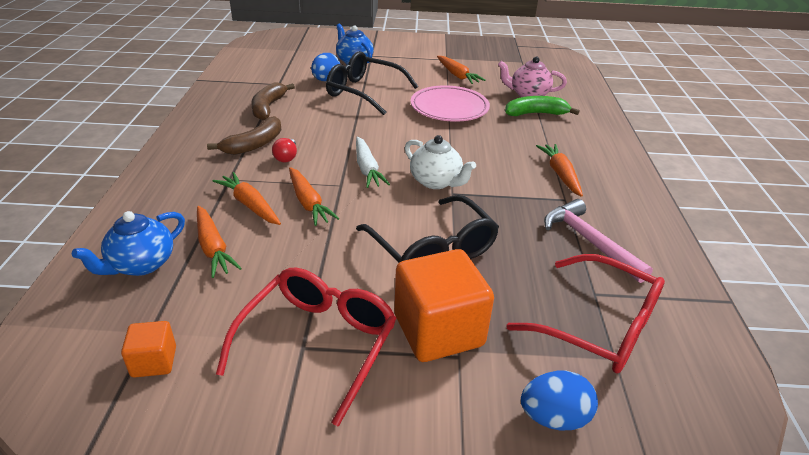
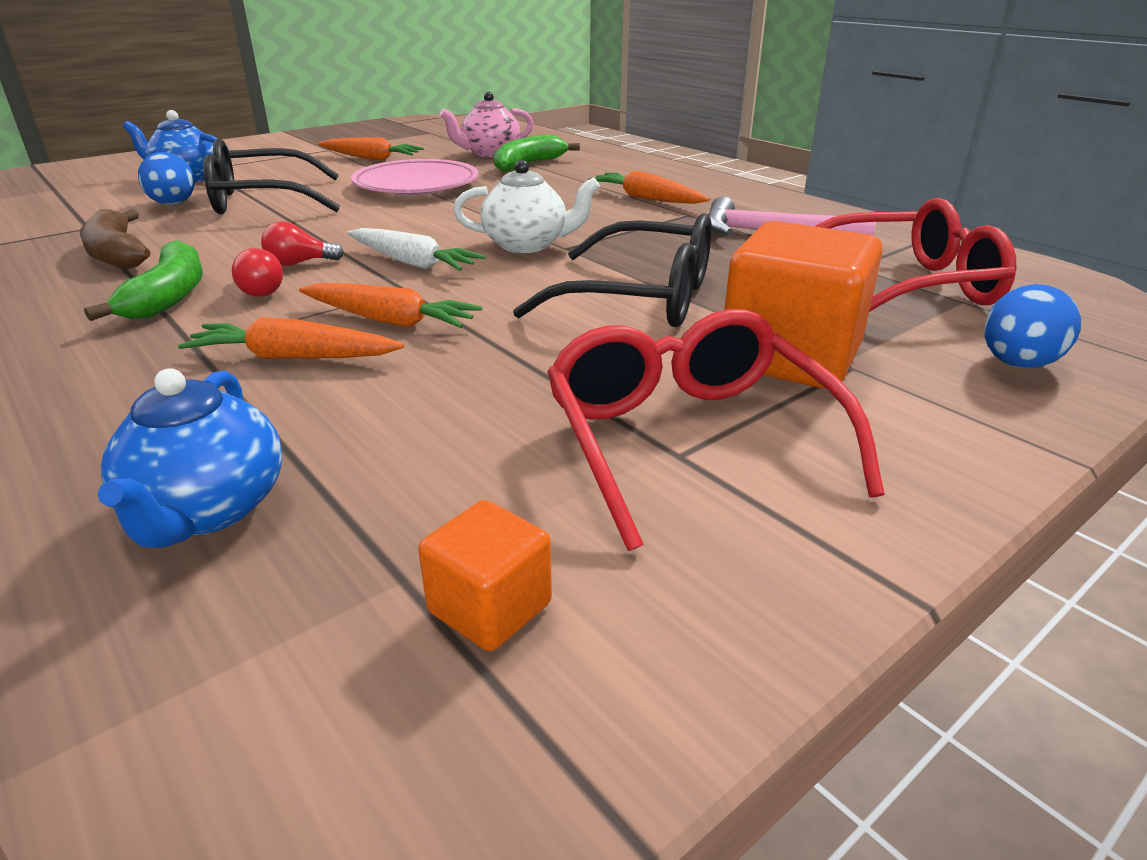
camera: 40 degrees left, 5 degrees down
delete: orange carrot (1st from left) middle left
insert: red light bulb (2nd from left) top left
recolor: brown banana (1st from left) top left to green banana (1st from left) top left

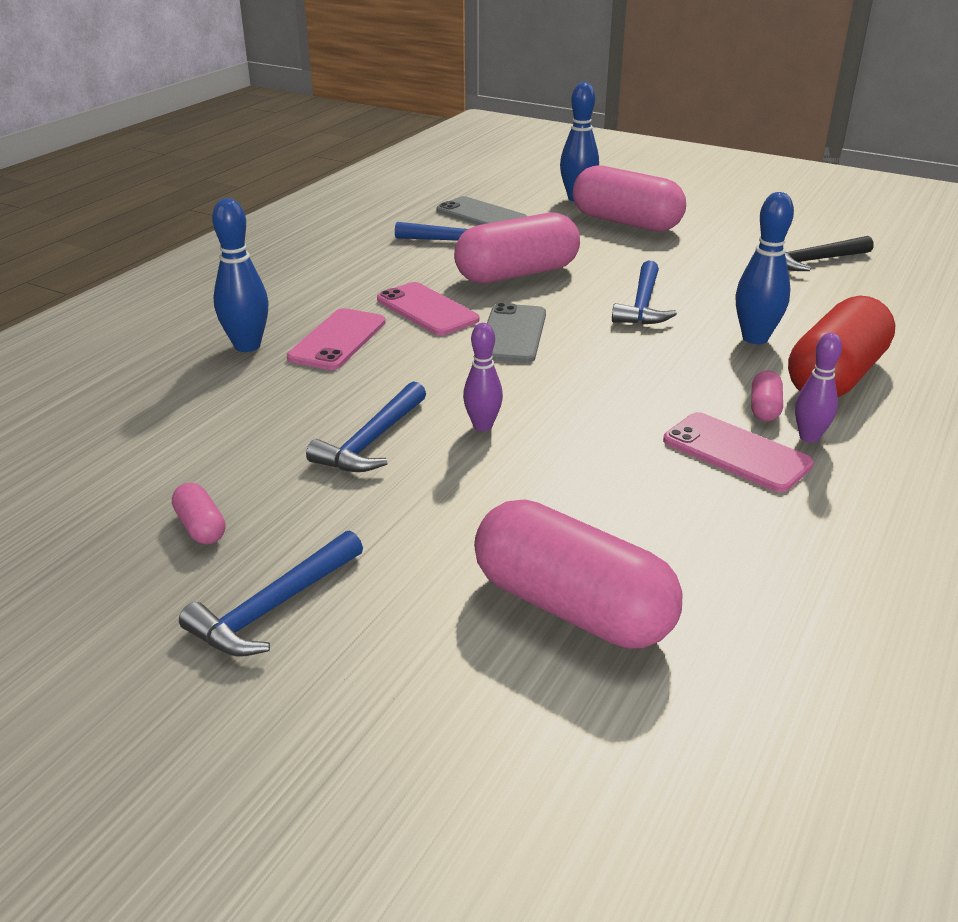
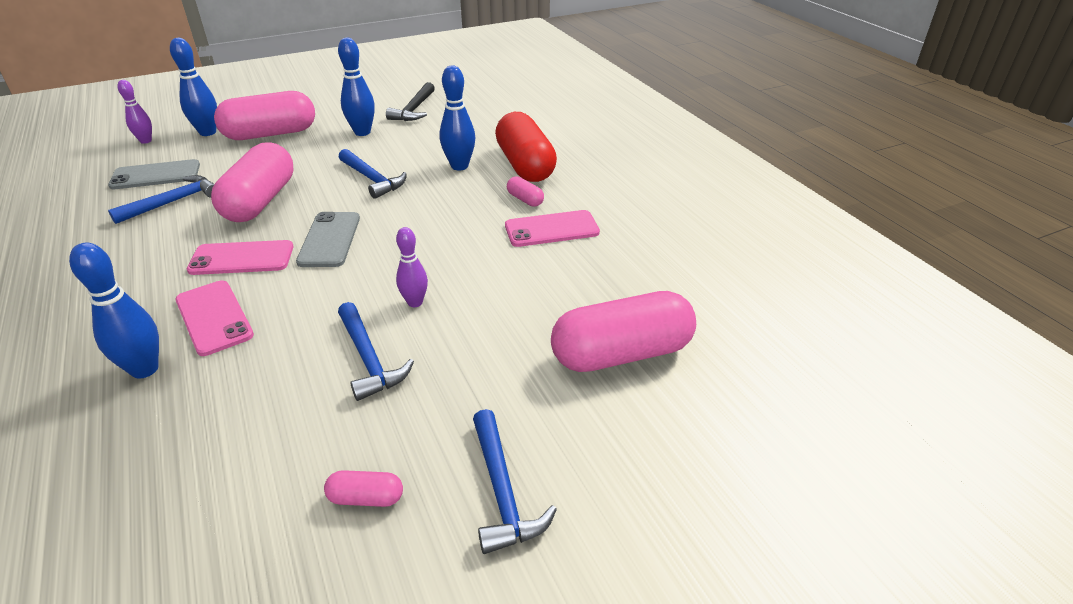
camera: 55 degrees left, 5 degrees up
insert: blue bowling pin (3rd from left) top left
move: purple bowling pin (2nd from left in the first image) middle right to purple bowling pin (1st from left) top left
rotate: grey phone (2nd from left) centre = middle left 45 degrees clockwise

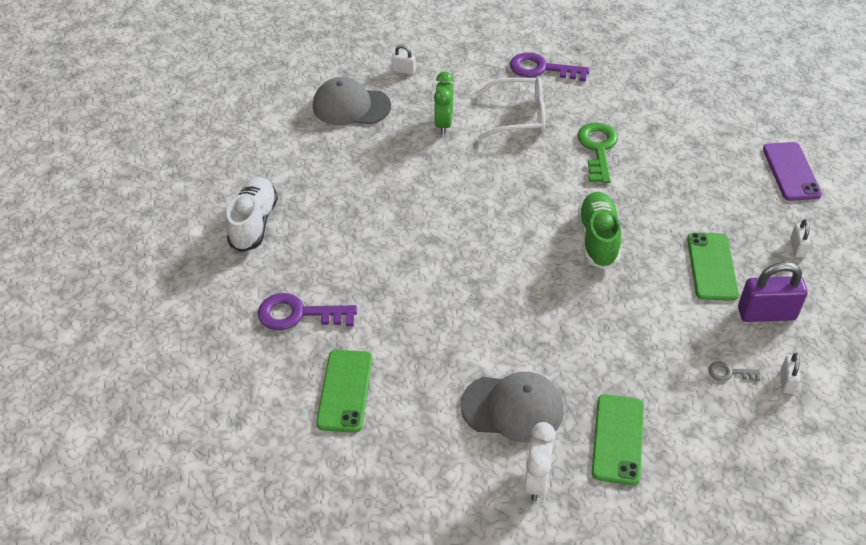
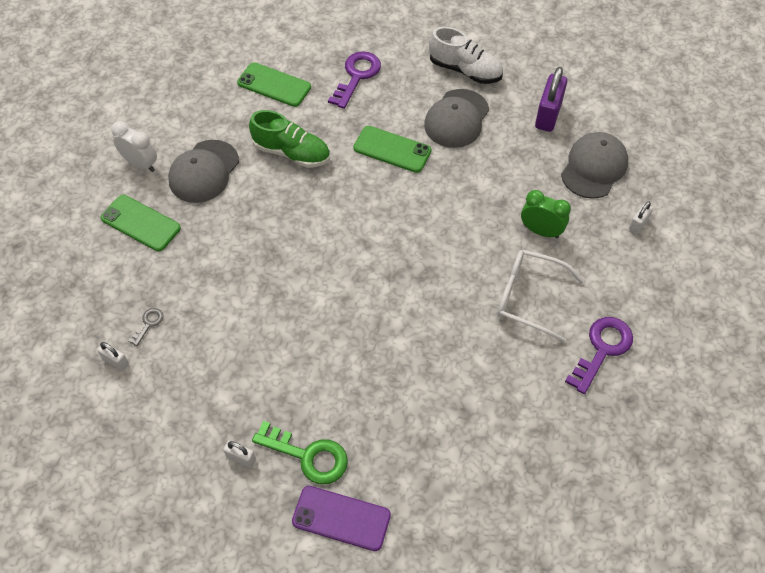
camera: 110 degrees right, 10 degrees up
insert: grey cap (2nd from left) top centre
move: green shoe middle right to top centre; green key top right to bottom centre; green phone (3rd from left) middle right to top centre; purple padlock middle right to top right
rotate: white glasses top centre = middle right 90 degrees clockwise

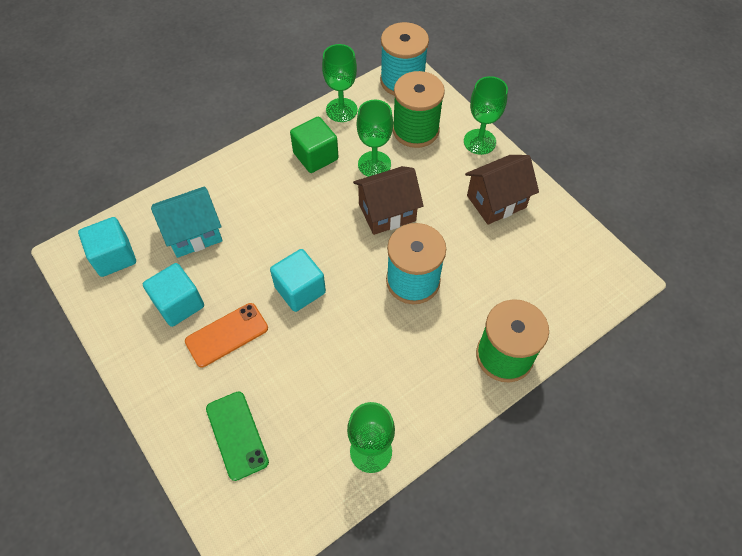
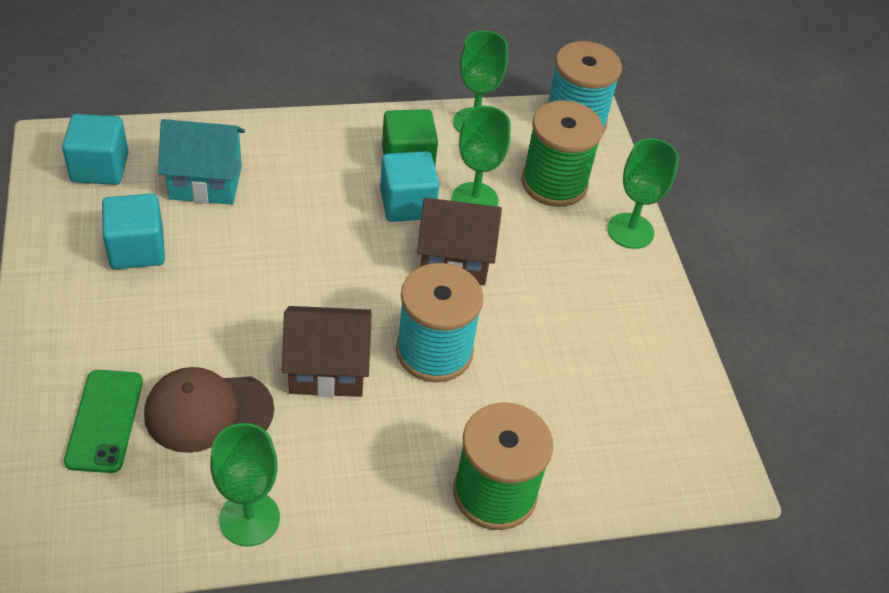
camera: 20 degrees right, 10 degrees down
delete: orange phone middle left
insert: brown cap bottom left
move: brown house (2nd from left in the first image) middle right to brown house (1st from left) centre; turquoise cube (3rd from left) centre to top centre

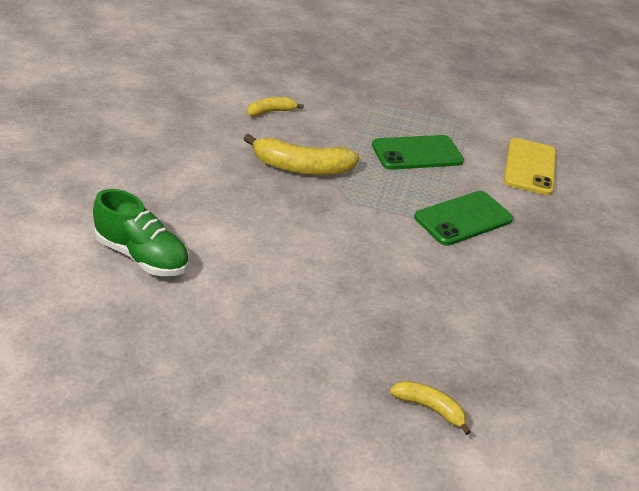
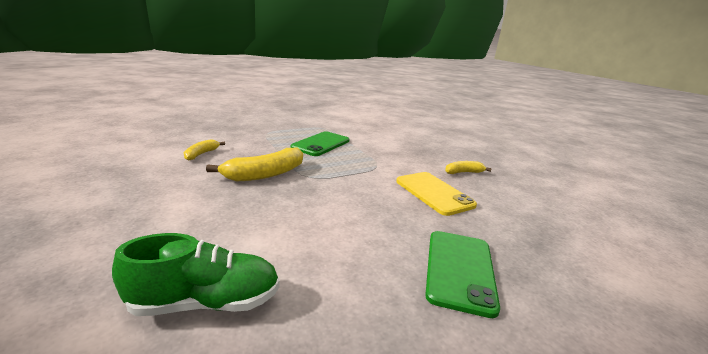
camera: 40 degrees left, 15 degrees down
move: yellow phone middle right to centre; green phone (2nd from left) middle right to bottom centre; yellow banana (3rd from left) bottom right to centre

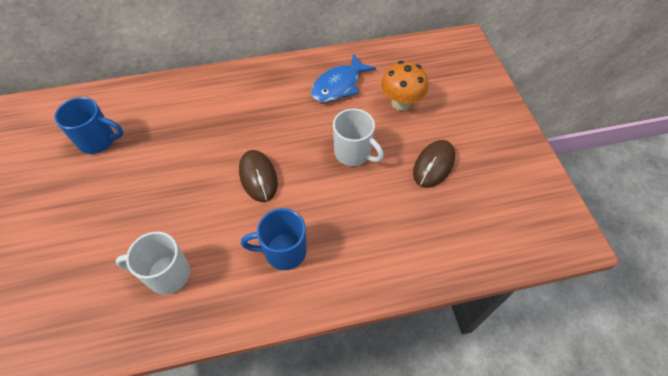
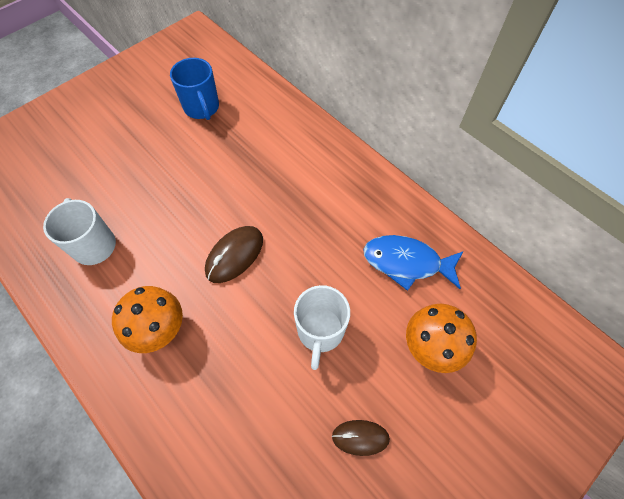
camera: 60 degrees right, 5 degrees up
replace: blue mug (2nd from left) centre to orange mushroom (1st from left) middle left
resize: brown mouse (2nd from left) centre = bottom centre x0.66

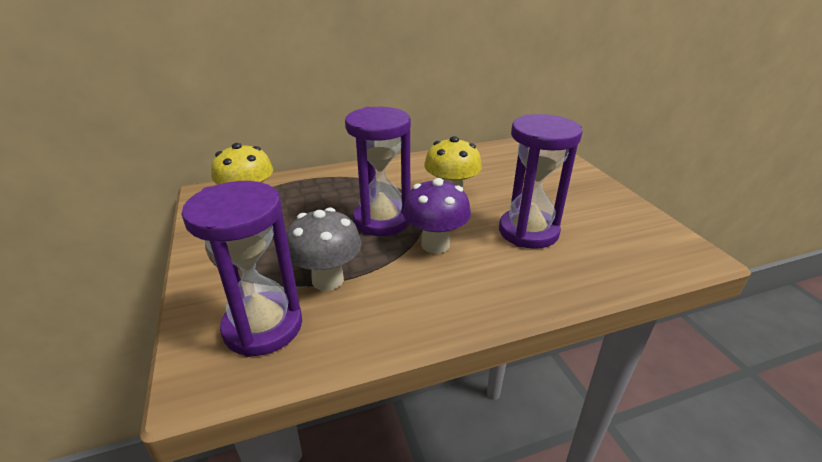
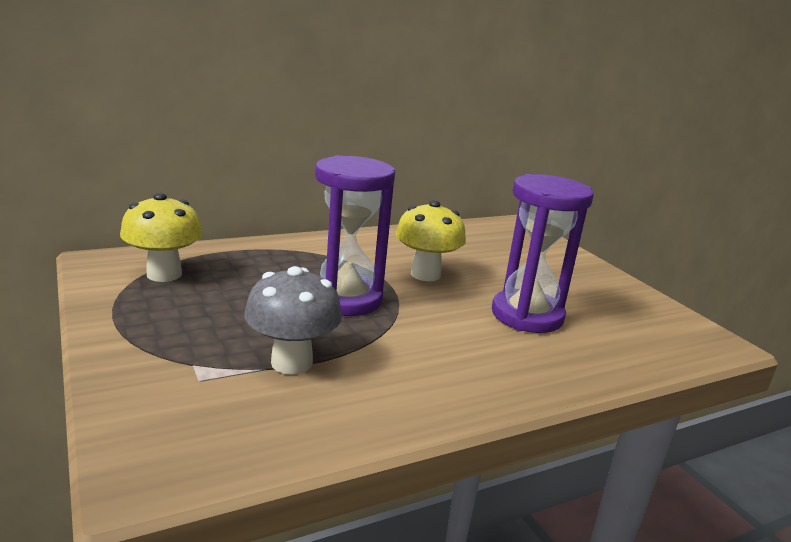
camera: 10 degrees left, 10 degrees down
delete: purple hourglass (1st from left) middle left; purple mushroom centre

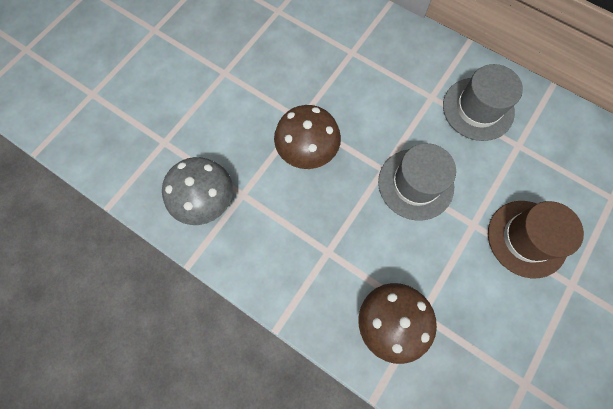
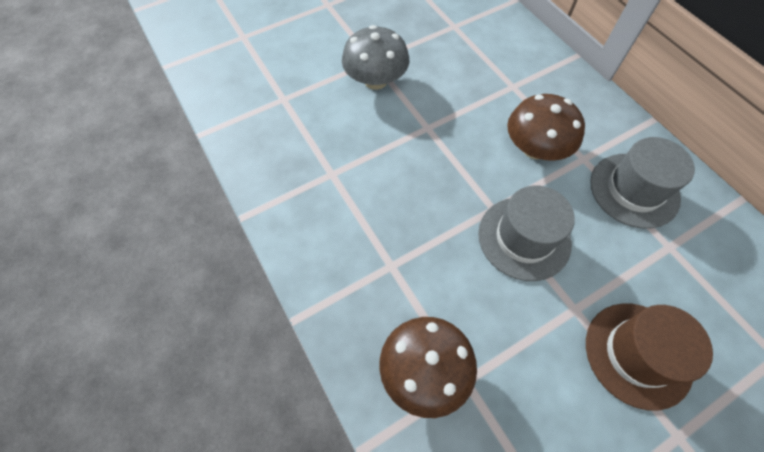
camera: 25 degrees right, 10 degrees down
move: grey mushroom middle left to top centre; brown mushroom (1st from left in the first image) centre to brown mushroom (2nd from left) top right

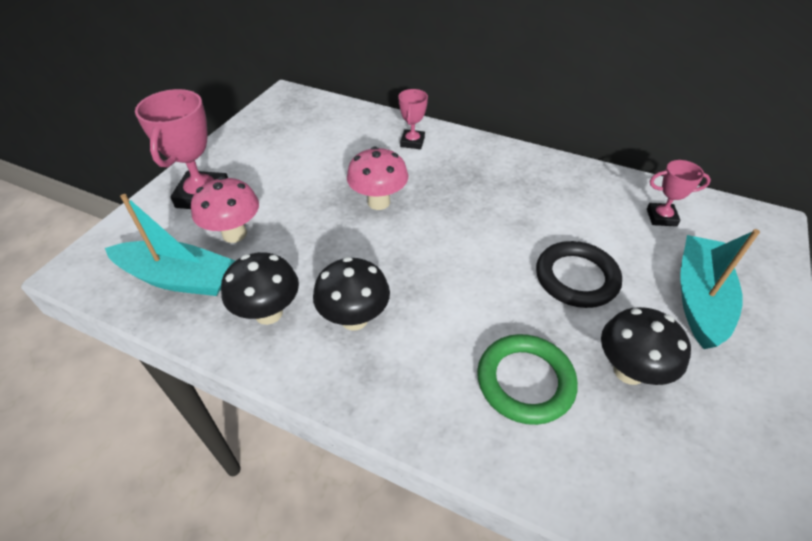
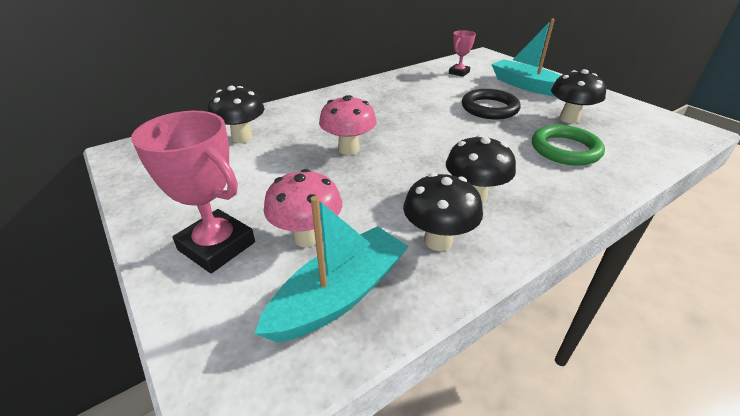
camera: 60 degrees left, 10 degrees down
delete: pink trophy (2nd from left) top centre
insert: black mushroom (1st from left) top left

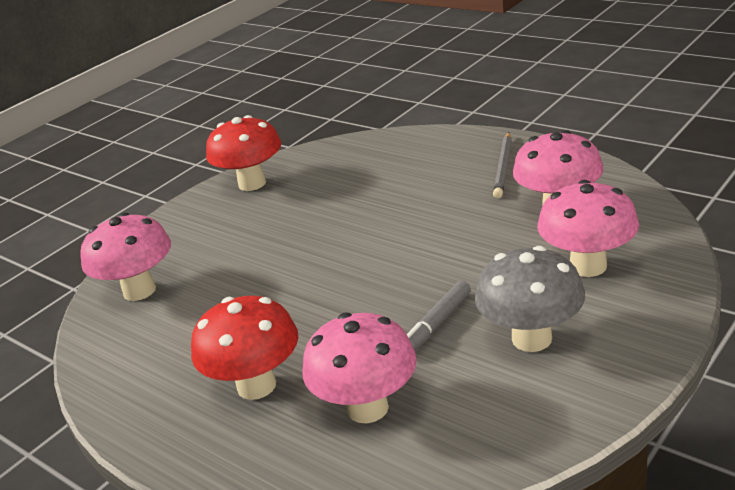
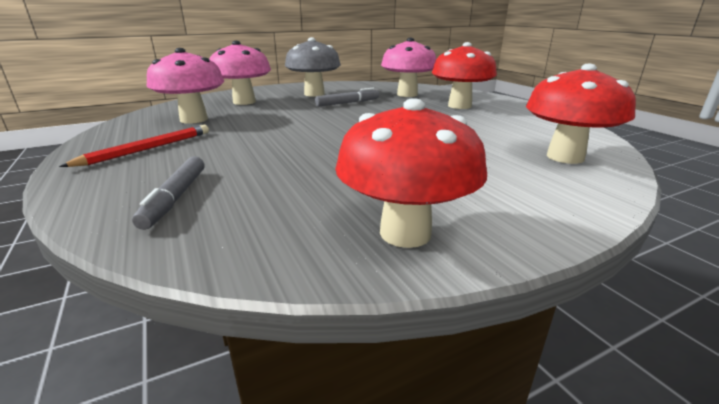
camera: 160 degrees left, 5 degrees down
insert: grey marker (1st from left) middle left
recolor: grey pencil middle right to red pencil middle left; pink mushroom (1st from left) middle left to red mushroom (3rd from left) top right

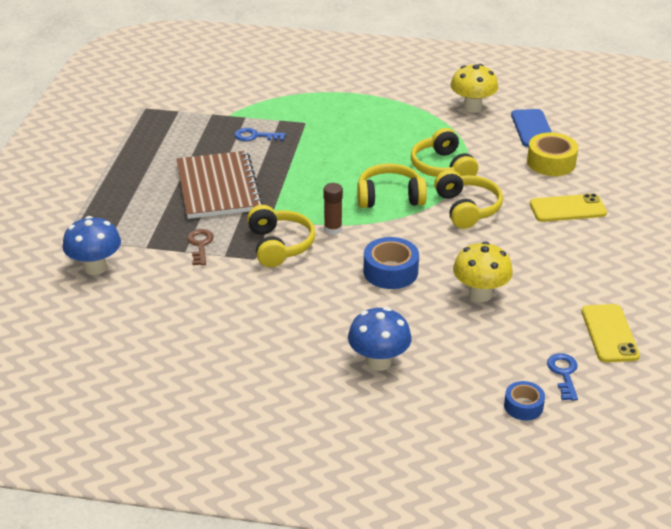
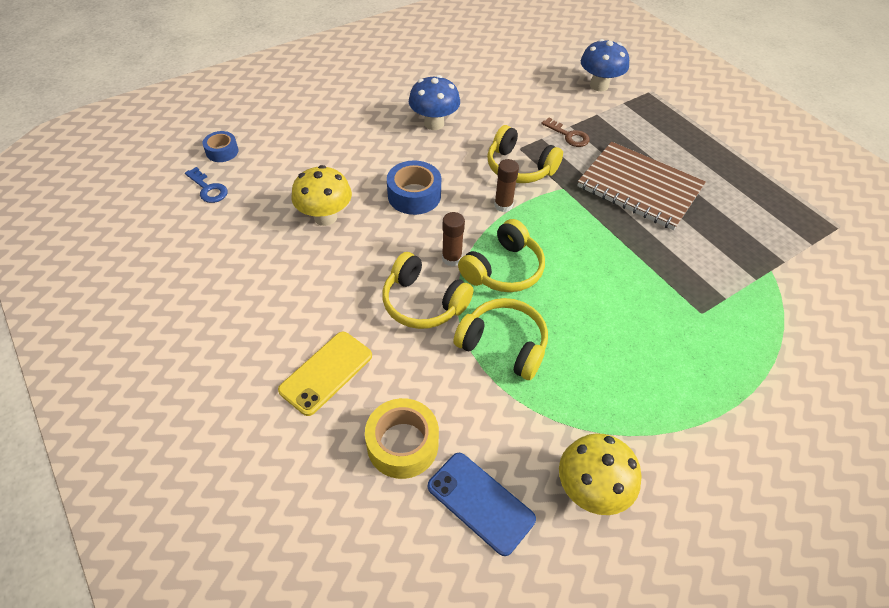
camera: 135 degrees right, 15 degrees up
delete: blue key (1st from left) top centre; yellow phone (2nd from left) middle right
insert: brown glue stick (1st from left) centre
move: blue mushroom (2nd from left in the first image) centre to blue mushroom (1st from left) top centre

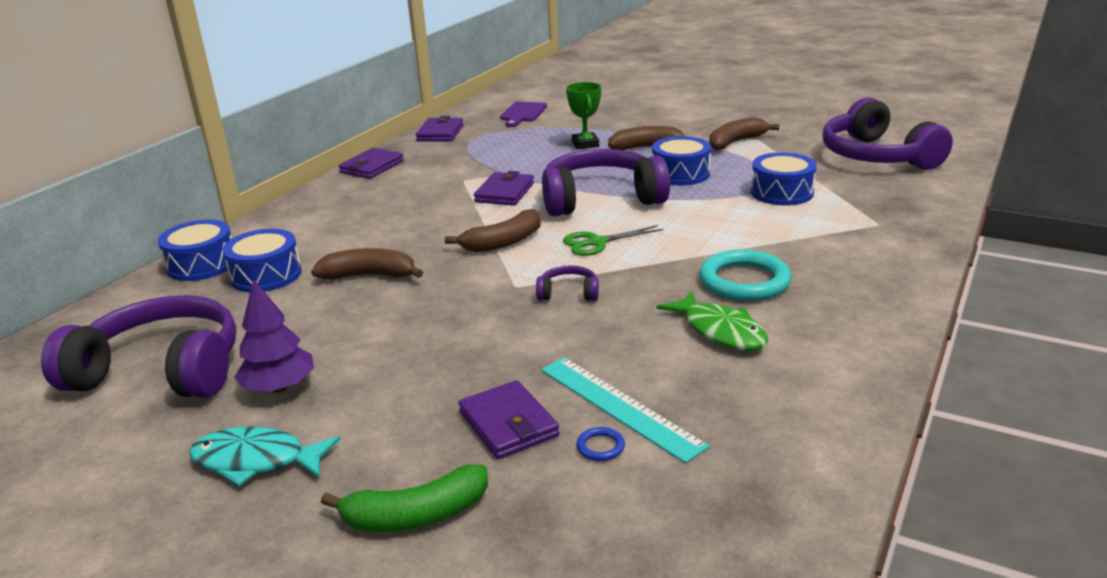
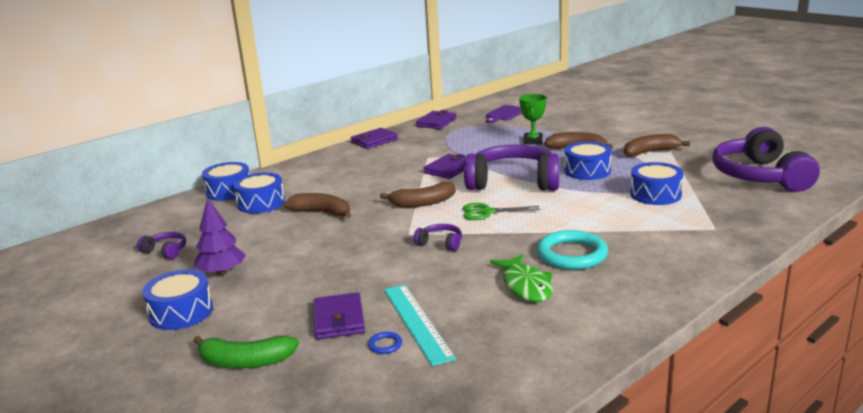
camera: 20 degrees right, 5 degrees down
replace: turquoise fish bottom left to blue drum (1st from left) bottom left
resize: purple headphones (1st from left) middle left = middle left x0.42

